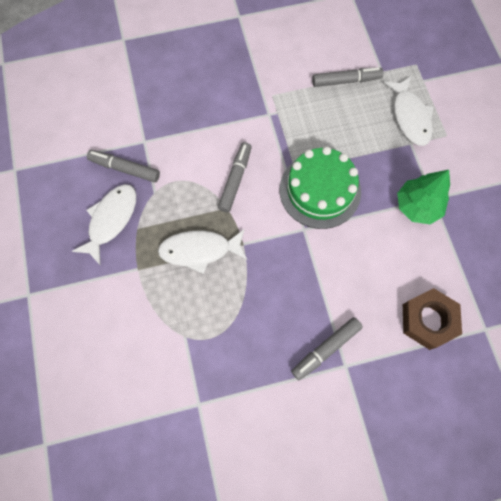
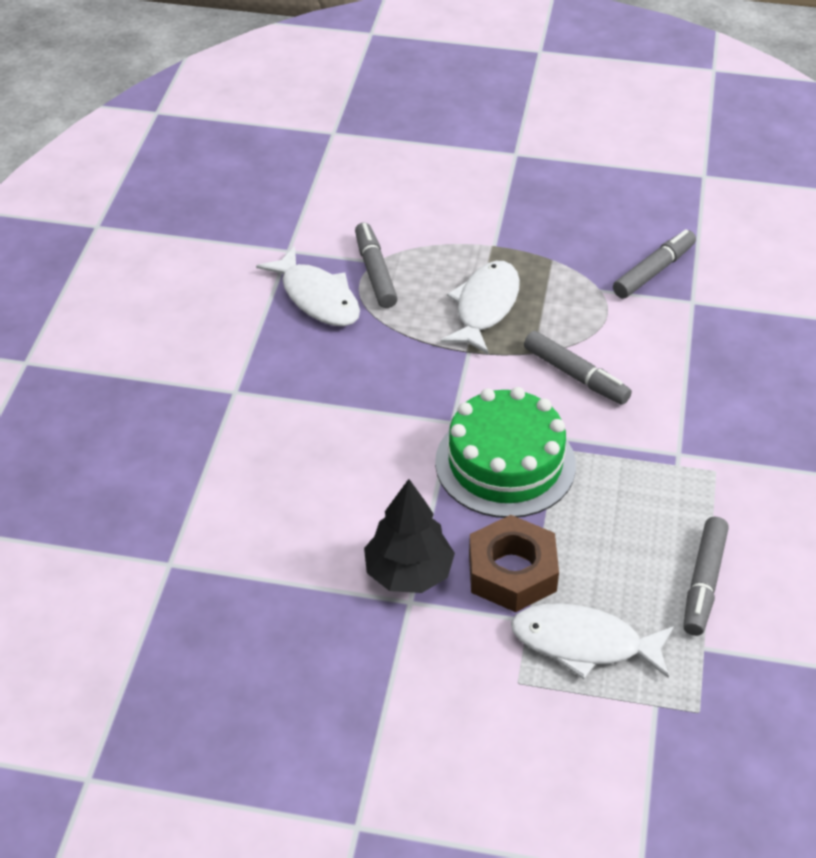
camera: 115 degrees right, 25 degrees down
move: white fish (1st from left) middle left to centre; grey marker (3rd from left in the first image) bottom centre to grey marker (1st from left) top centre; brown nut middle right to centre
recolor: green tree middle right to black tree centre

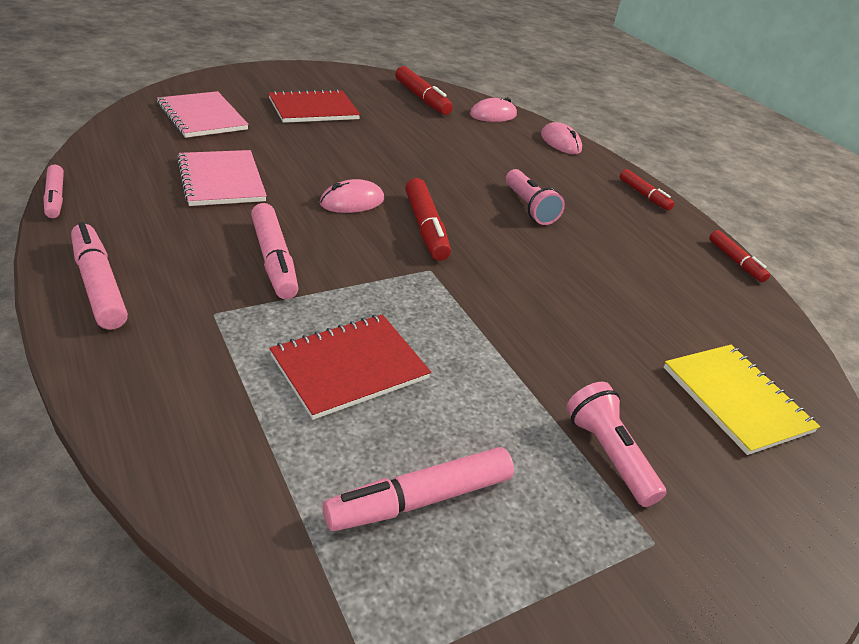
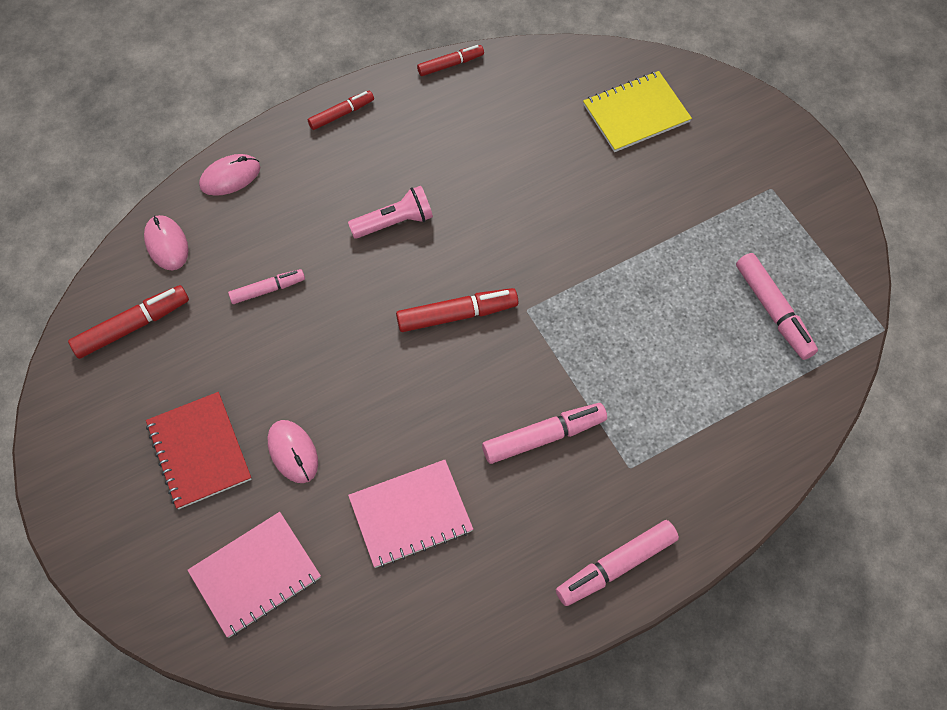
camera: 85 degrees left, 25 degrees up
delete: red notebook (2nd from left) centre; pink flashlight (2nd from left) bottom right
move: pink marker (1st from left) top left to middle left; pink mouse (1st from left in the first image) top centre to pink mouse (3rd from left) middle left

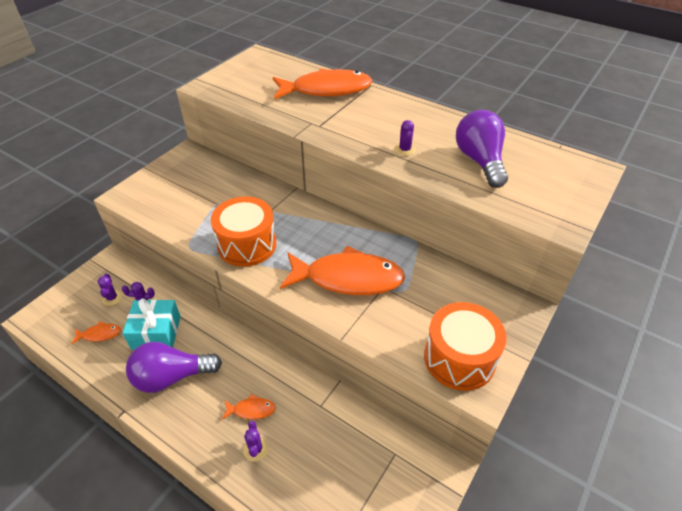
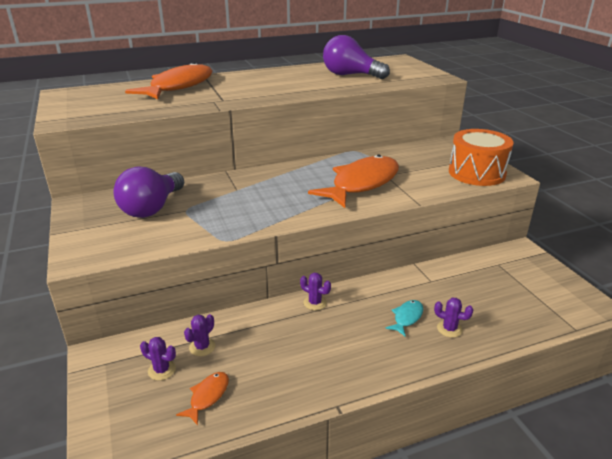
camera: 55 degrees left, 15 degrees down
delete: turquoise gift middle left; orange drum (1st from left) centre
move: purple light bulb (1st from left) bottom left to middle left; purple cactus (4th from left in the first image) top centre to purple cactus (3rd from left) centre
recolor: orange fish (2nd from left) bottom centre to turquoise fish bottom centre

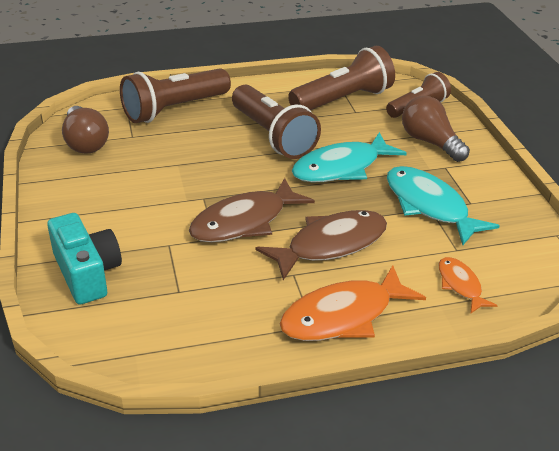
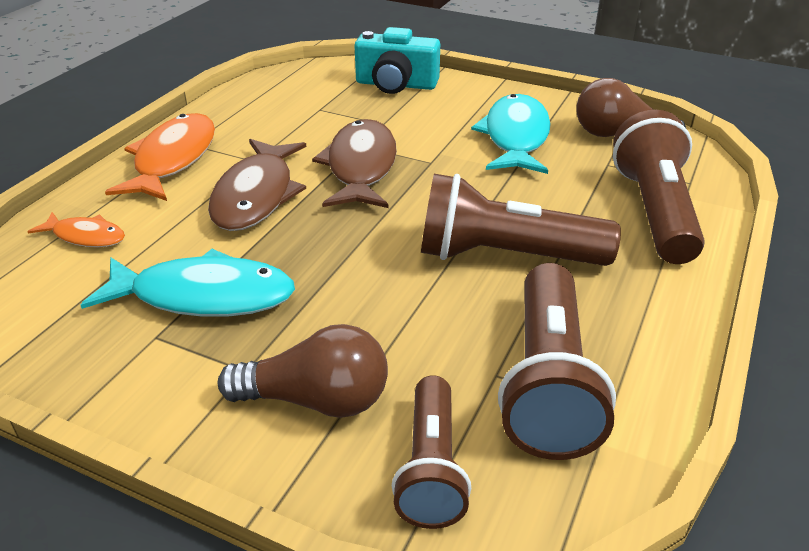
camera: 130 degrees right, 0 degrees up
move: turquoise fish (1st from left in the first image) centre to turquoise fish (2nd from left) top centre

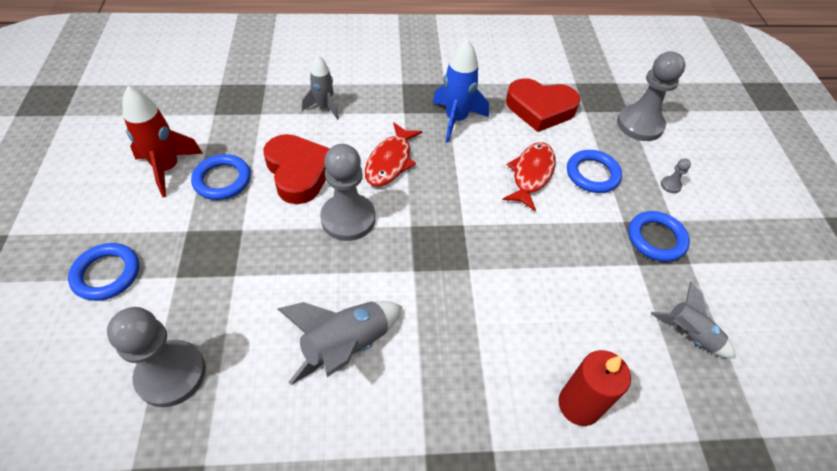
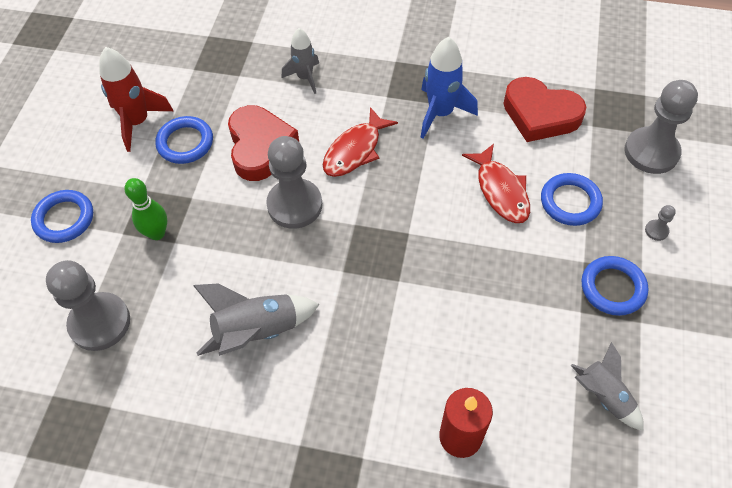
camera: 20 degrees right, 5 degrees up
insert: green bowling pin middle left
rotate: red fish (2nd from left) centre = middle right 120 degrees clockwise

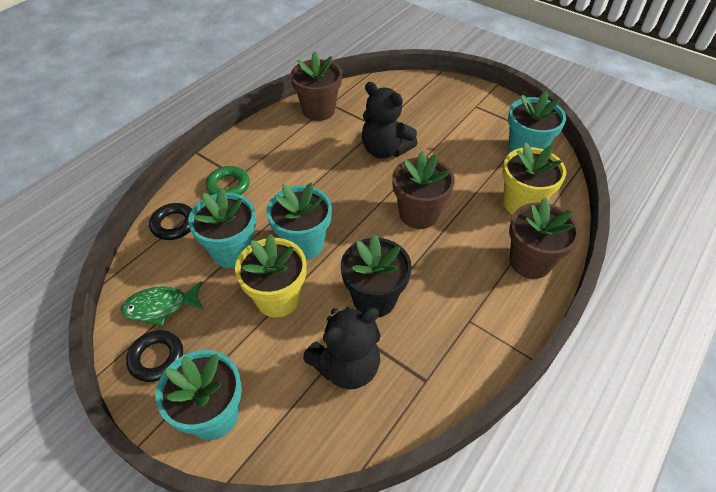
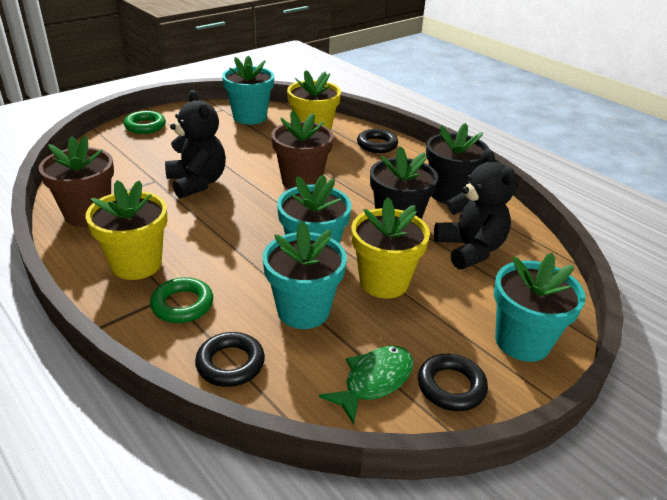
camera: 80 degrees left, 15 degrees down
insert: yellow flower pot (1st from left) middle left; green ring (1st from left) top left; black flower pot (2nd from left) top right
replace: brown flower pot (3rd from left) middle right to black ring (2nd from left) top centre
rotate: black teddy bear (2nd from left in the first image) top centre = top left 75 degrees counterclockwise; green fish middle left = bottom centre 135 degrees counterclockwise

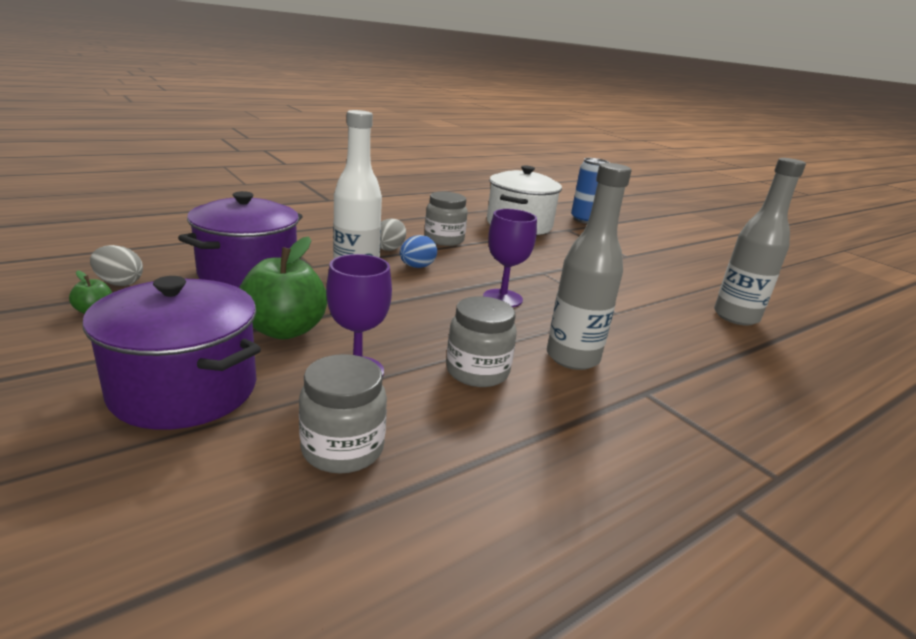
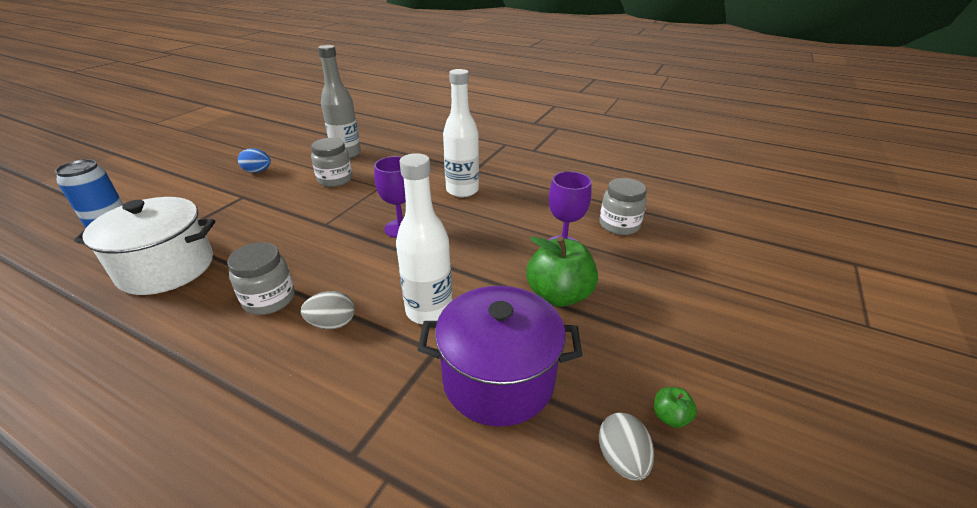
camera: 115 degrees left, 10 degrees up
delete: purple pot (1st from left) middle left
move: blue egg centre to top left; grey jar (3rd from left in the first image) centre to grey jar (2nd from left) top centre
recolor: grey bottle (1st from left) centre to white bottle (2nd from left) top centre

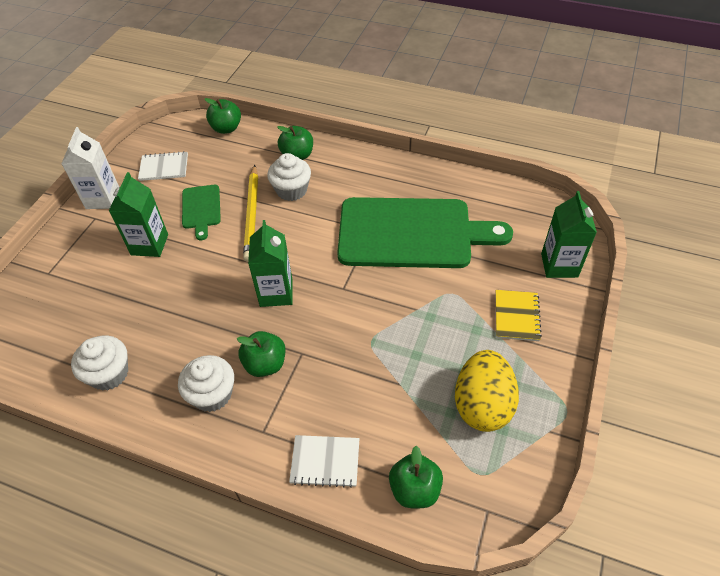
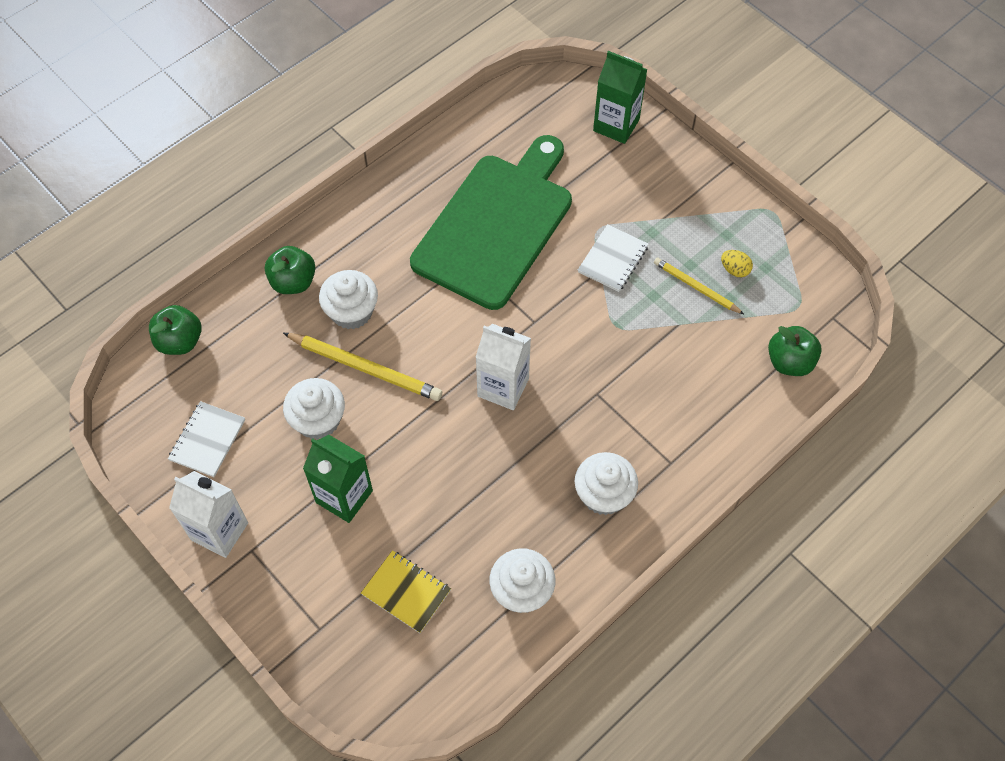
camera: 65 degrees left, 10 degrees up
delete: green apple (2nd from left) centre
insert: yellow pencil (2nd from left) middle right
move: yellow notebook middle right to bottom centre; white notebook (2nd from left) bottom centre to centre
replace: green cutting board (1st from left) middle left to white cupcake (1st from left) middle left
recolor: green carton (2nd from left) centre to white carton (2nd from left) centre
resize: yellow egg bottom right = middle right x0.40

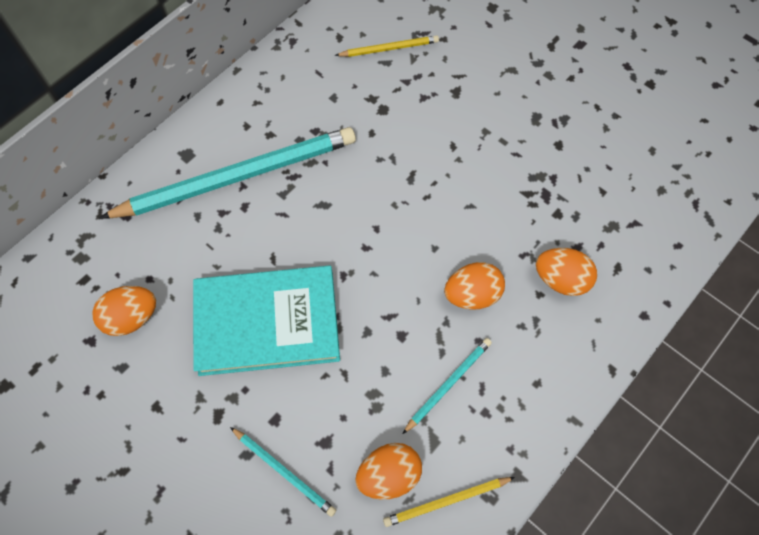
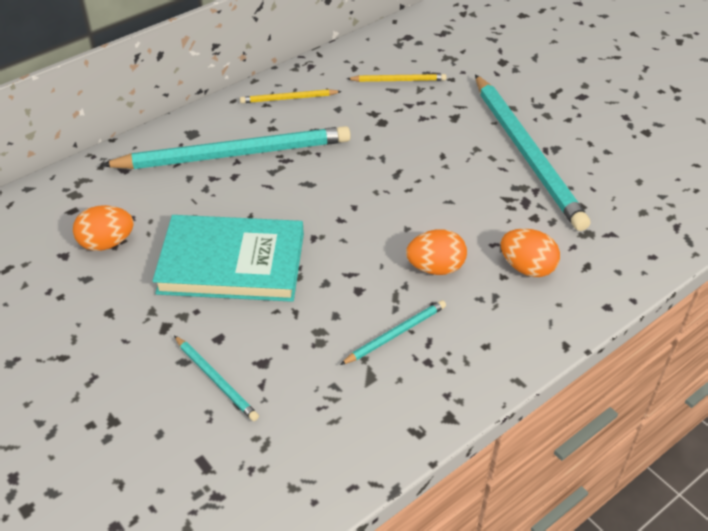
camera: 10 degrees right, 20 degrees down
delete: orange egg (2nd from left) bottom centre
insert: turquoise pencil (4th from left) top right
move: yellow pencil (2nd from left in the first image) bottom centre to yellow pencil (1st from left) top centre

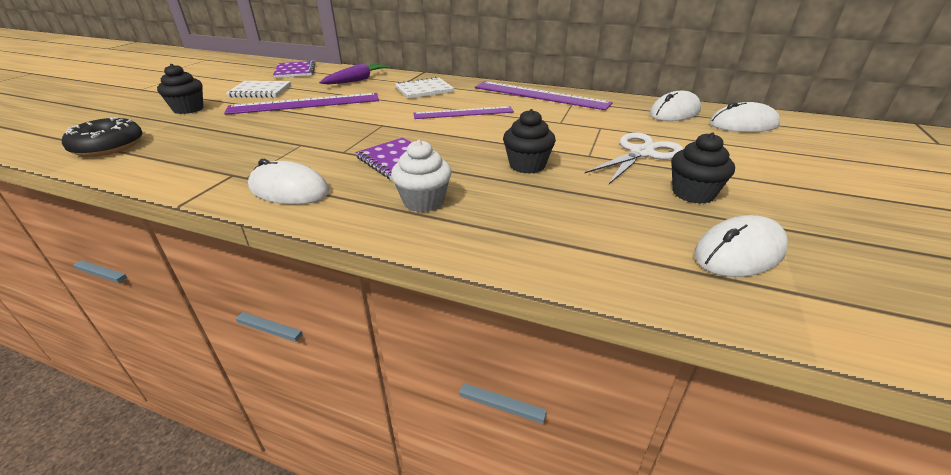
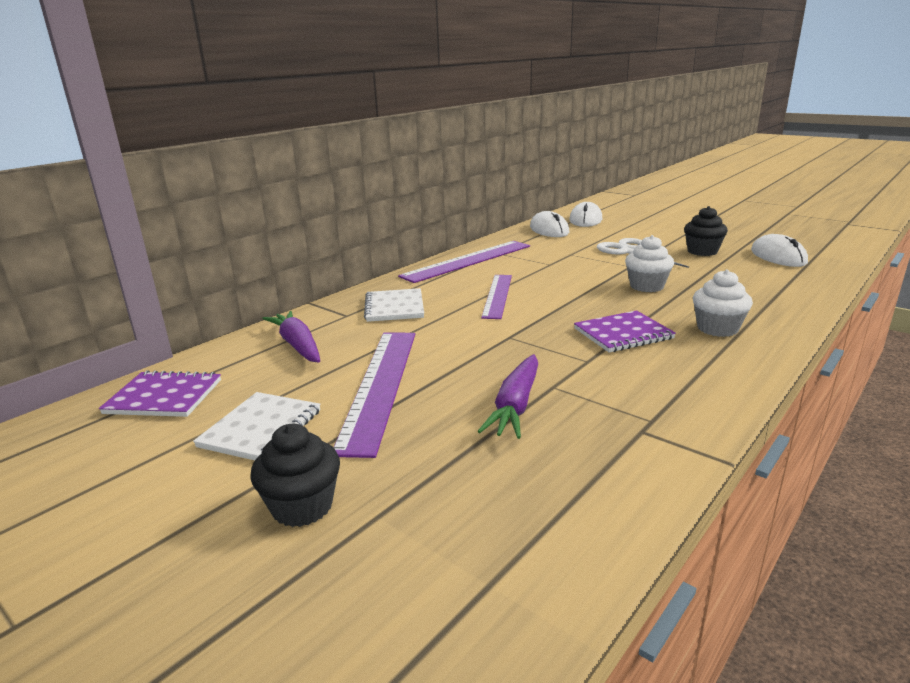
camera: 70 degrees left, 10 degrees down
delete: black donut top left; white mouse (1st from left) middle left
insert: purple carrot (2nd from left) centre
recolor: black cupcake (2nd from left) top centre to white cupcake (1st from left) middle right

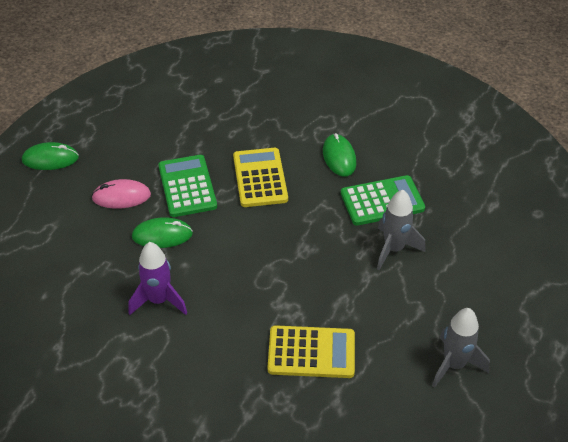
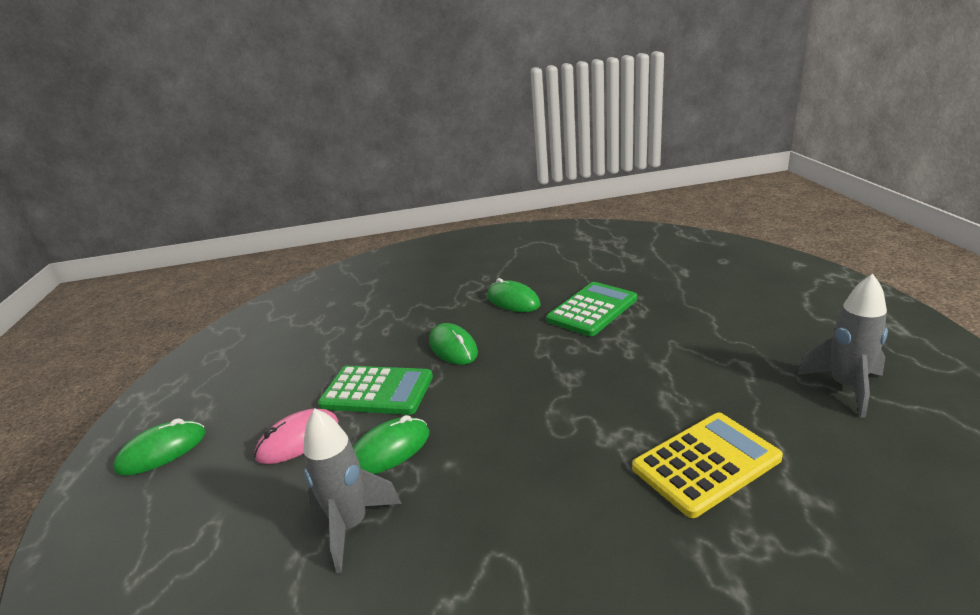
camera: 30 degrees left, 20 degrees down
delete: purple rocket middle left
move: grey rocket (1st from left) middle right to bottom centre
replace: yellow calculator (1st from left) centre to green mouse (3rd from left) centre
rotate: green calculator (1st from left) middle left = centre 150 degrees clockwise

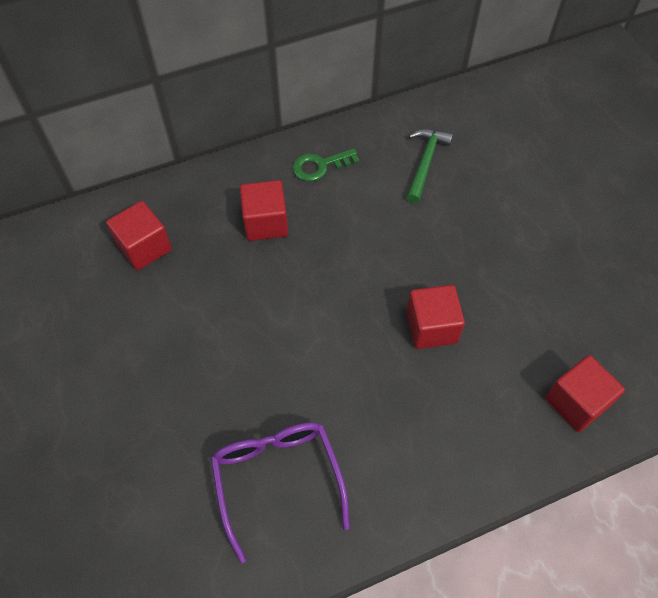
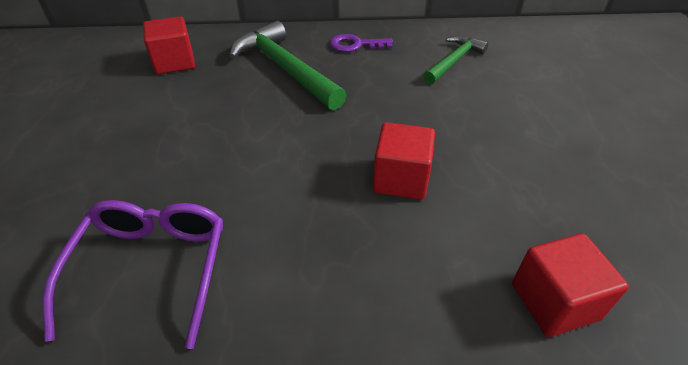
camera: 20 degrees right, 15 degrees down
replace: red cube (2nd from left) centre to green hammer (1st from left) top centre
recolor: green key top centre to purple key top centre

